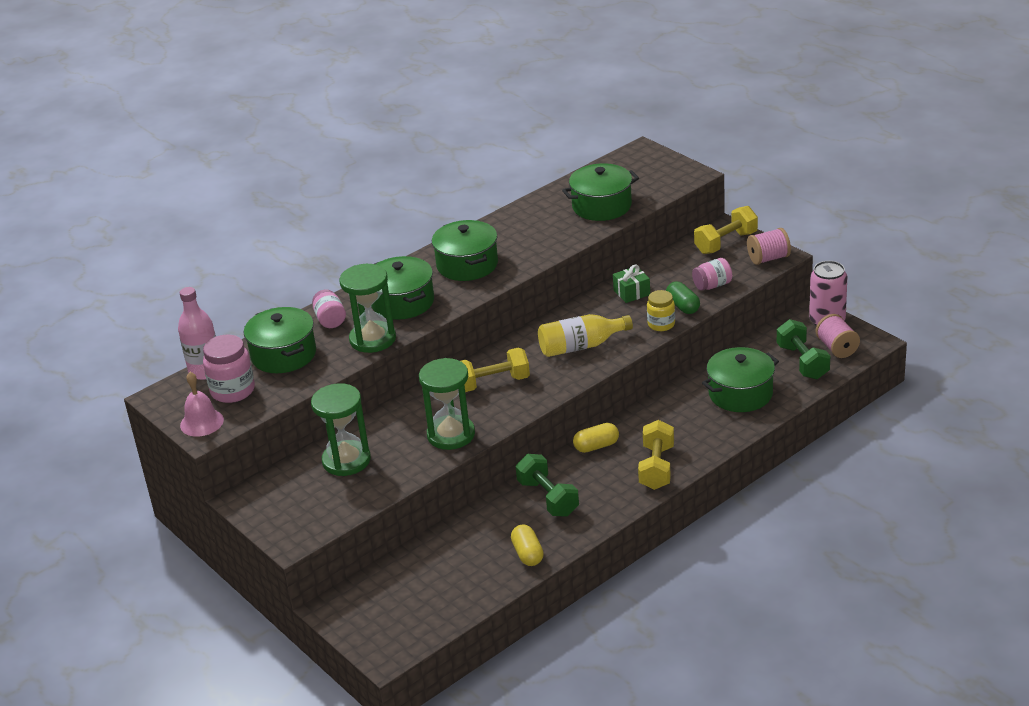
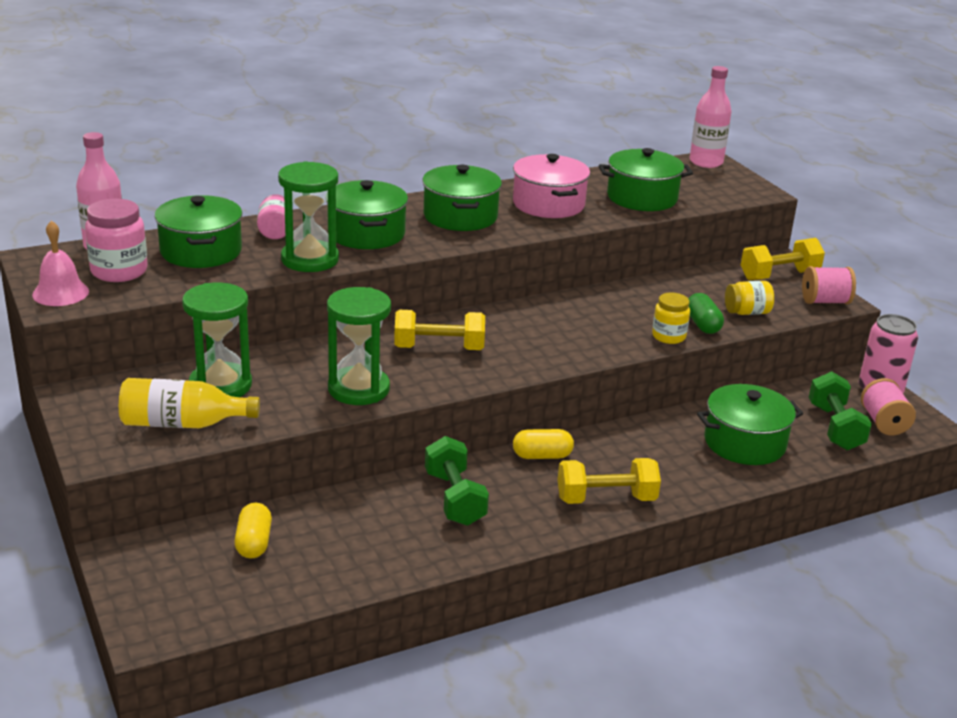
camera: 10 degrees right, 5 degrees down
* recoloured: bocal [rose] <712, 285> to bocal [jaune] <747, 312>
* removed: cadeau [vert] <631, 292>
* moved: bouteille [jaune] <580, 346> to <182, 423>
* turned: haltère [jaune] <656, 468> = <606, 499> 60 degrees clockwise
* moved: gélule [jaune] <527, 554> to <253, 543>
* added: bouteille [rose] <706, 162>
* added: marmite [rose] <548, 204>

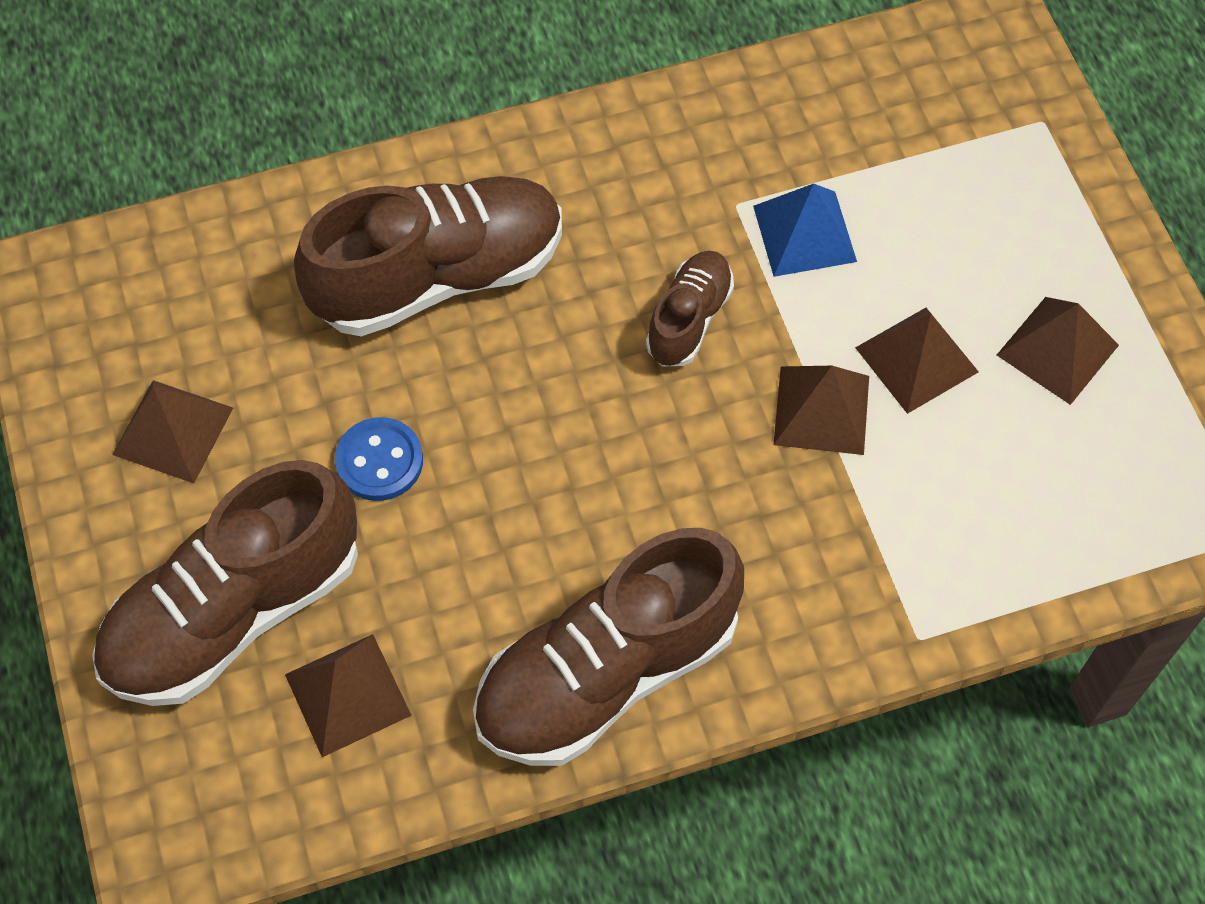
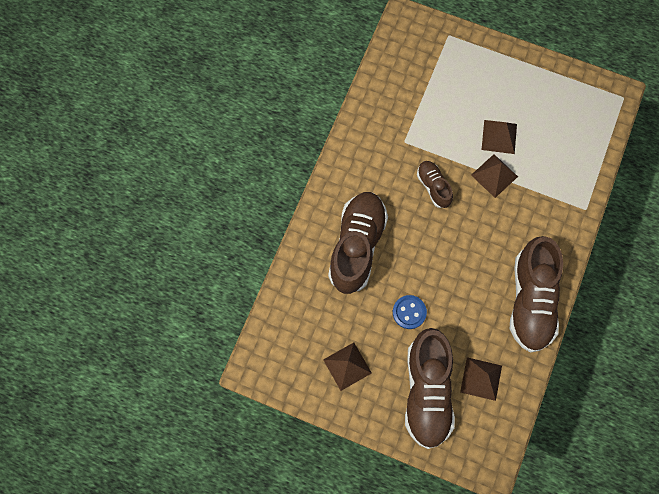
camera: 50 degrees left, 10 degrees up
* removed: pyramide [bleu] <804, 233>
* removed: pyramide [marron] <1058, 350>

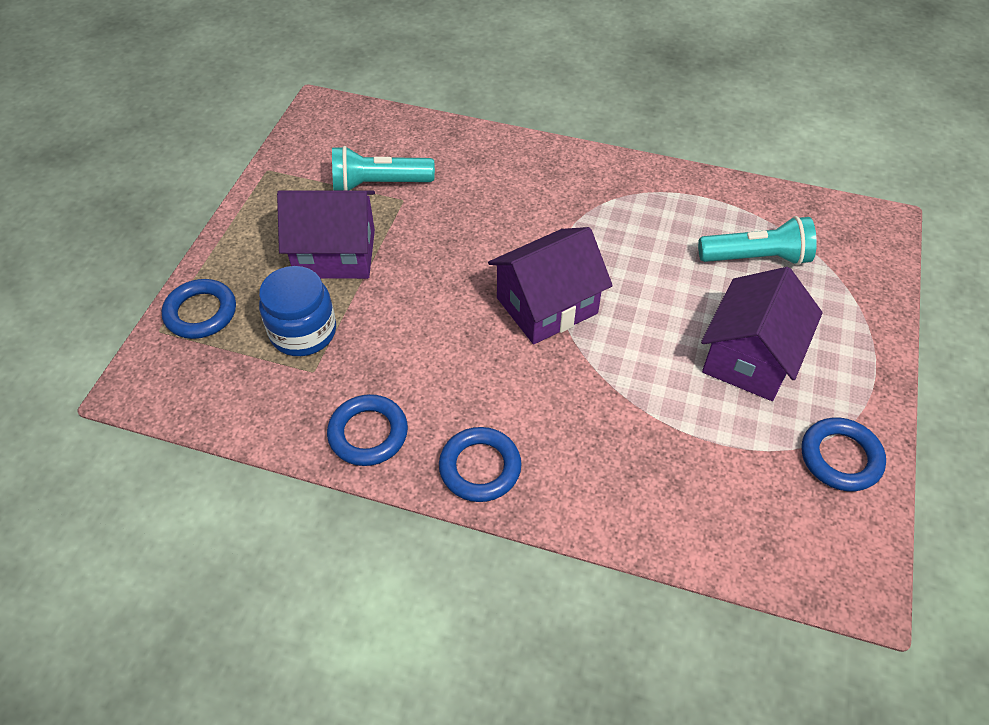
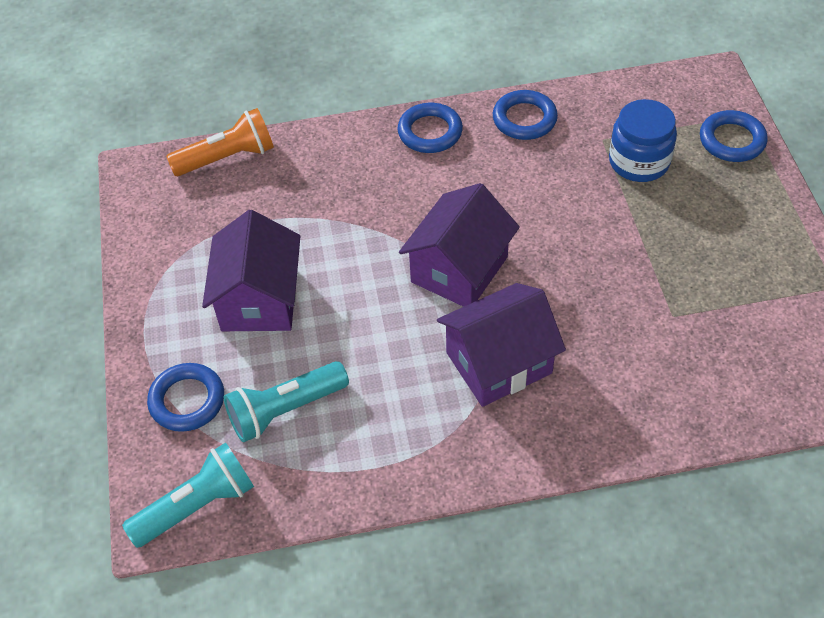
camera: 155 degrees right, 0 degrees up
* moved: lampe de poche [turquoise] <379, 184> to <197, 506>
* moved: maison [violet] <335, 254> to <499, 363>
* moved: anneau [bleu] <840, 457> to <187, 400>
* added: lampe de poche [orange] <227, 158>

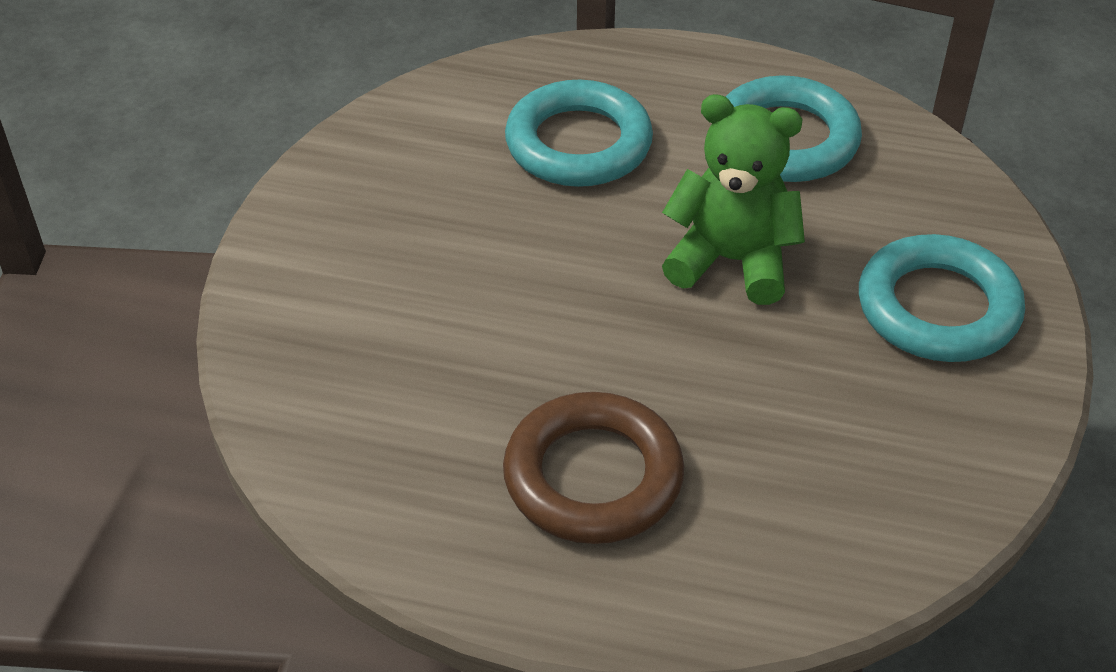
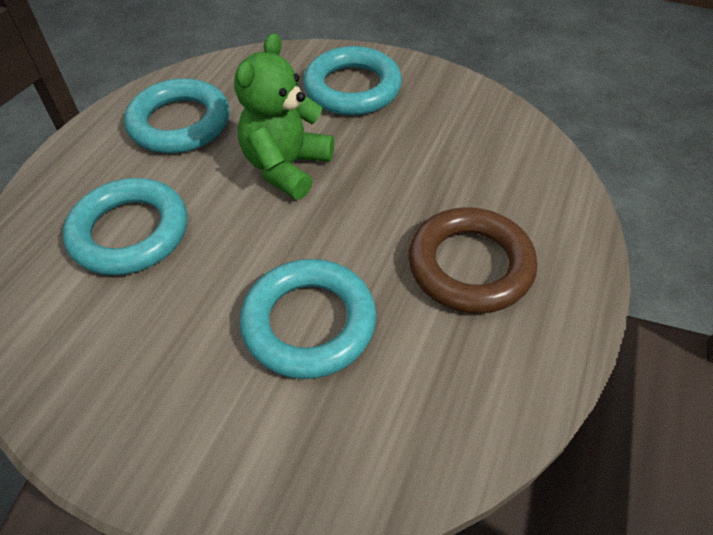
camera: 80 degrees left, 5 degrees up
* added: anneau [turquoise] <309, 323>

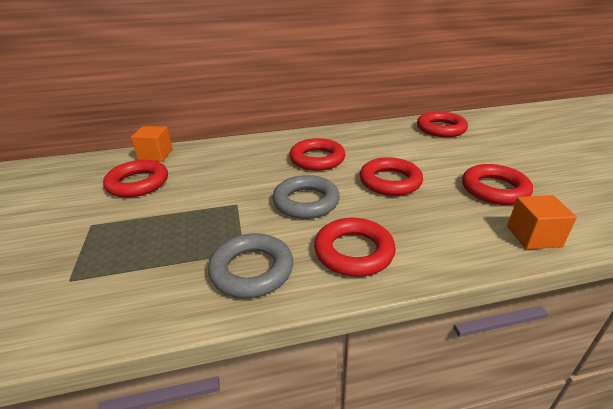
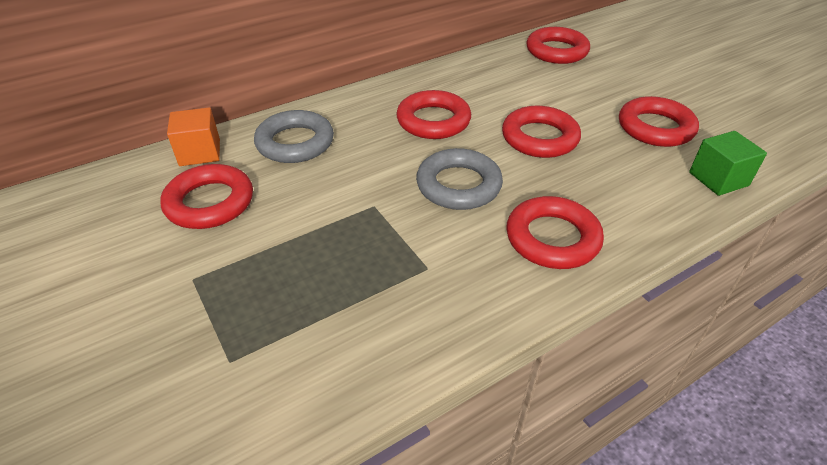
camera: 20 degrees left, 10 degrees up
* recoloured: cube [orange] <533, 236> to cube [vert] <718, 179>
* moved: anneau [gris] <252, 270> to <295, 143>

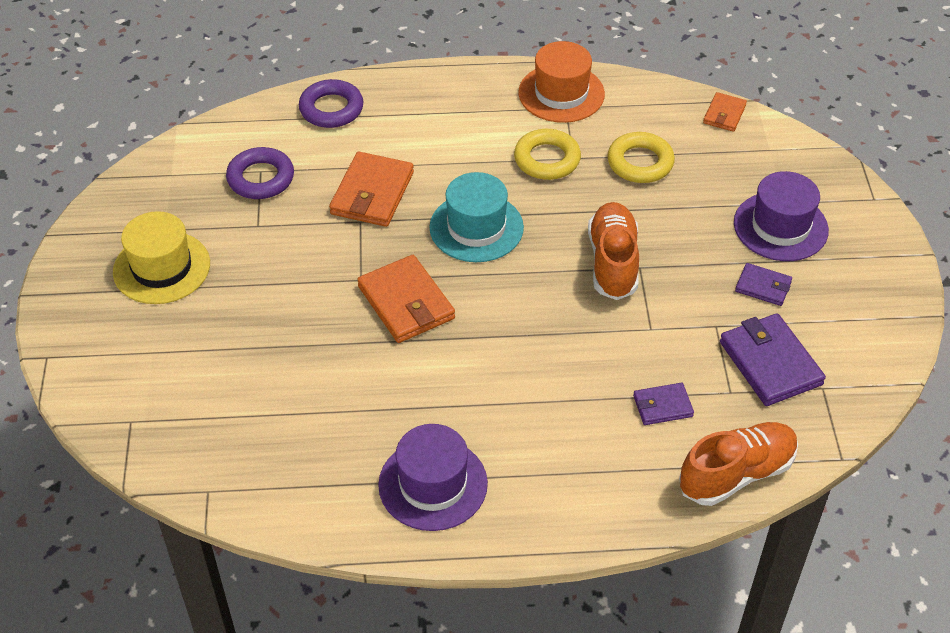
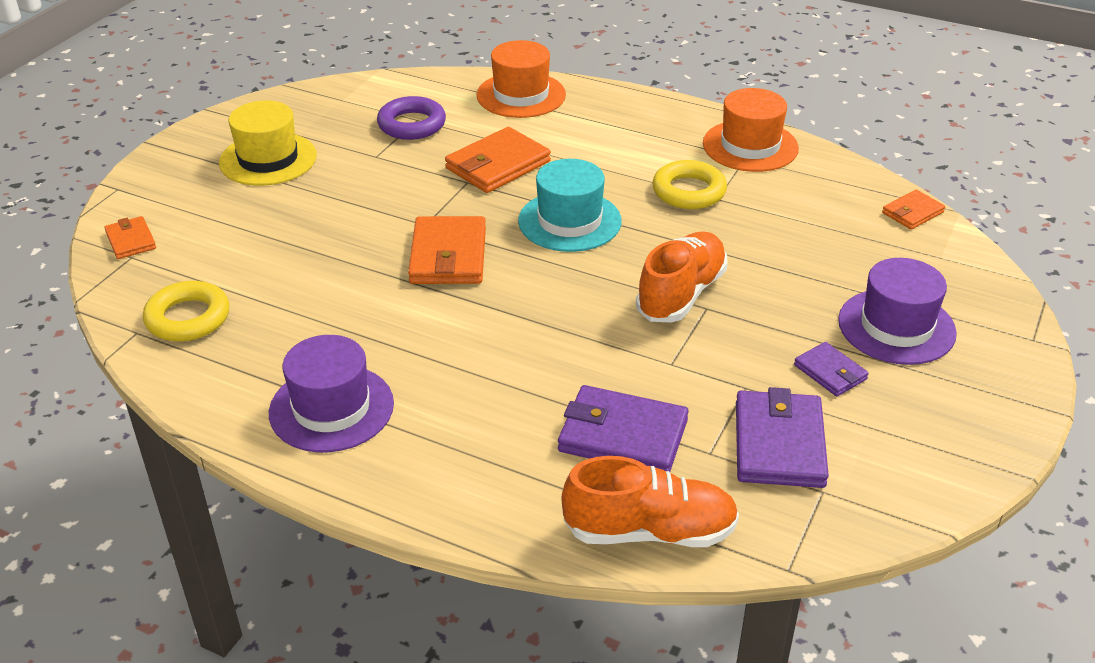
camera: 30 degrees right, 10 degrees down
* replaced: anneau [violet] <331, 109> to chapeau [orange] <521, 95>
* moved: anneau [jaune] <640, 163> to <188, 318>
* resized: portefeuille [violet] <662, 406> = <623, 435> x1.79
* added: portefeuille [orange] <131, 240>

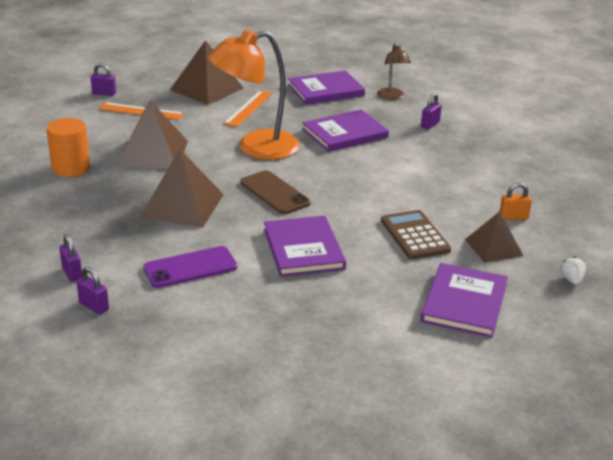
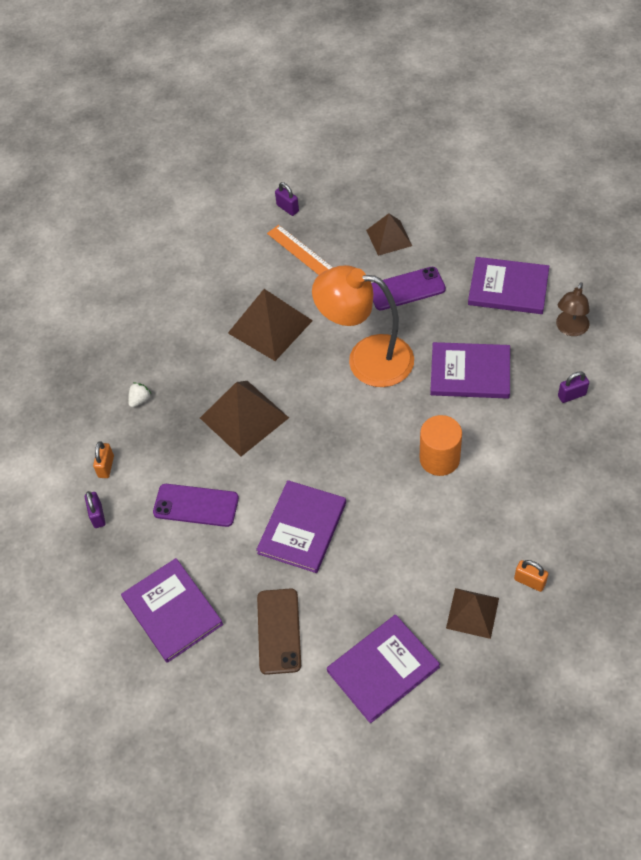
camera: 40 degrees right, 25 degrees up
* resized: pyramide [marron] <207, 89> = <389, 238> x0.62
* replaced: règle [orange] <248, 108> to téléphone [violet] <406, 289>
* moved: cylindre [orange] <71, 168> to <439, 459>
* moved: téléphone [marron] <275, 193> to <279, 631>
* removed: calculatrice [marron] <415, 235>
* recoloured: cadenas [violet] <72, 273> to cadenas [orange] <106, 466>
* moved: fraise [blanc] <571, 280> to <140, 400>
* added: livre [violet] <172, 611>

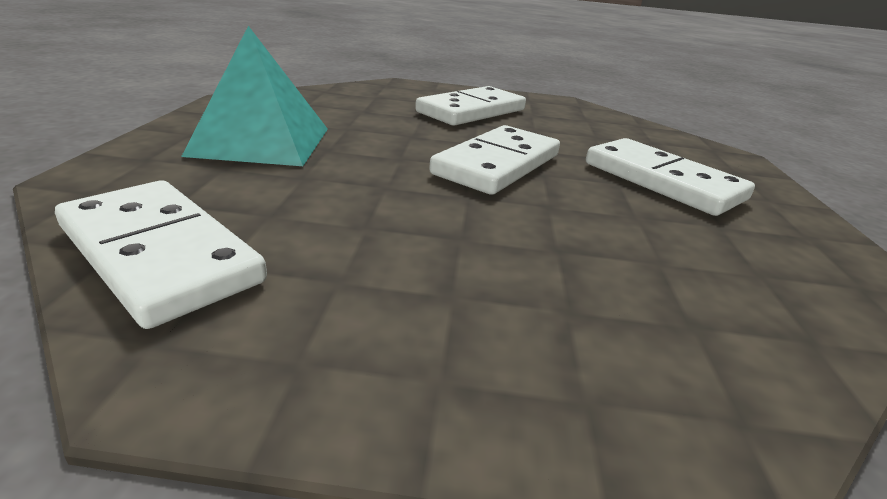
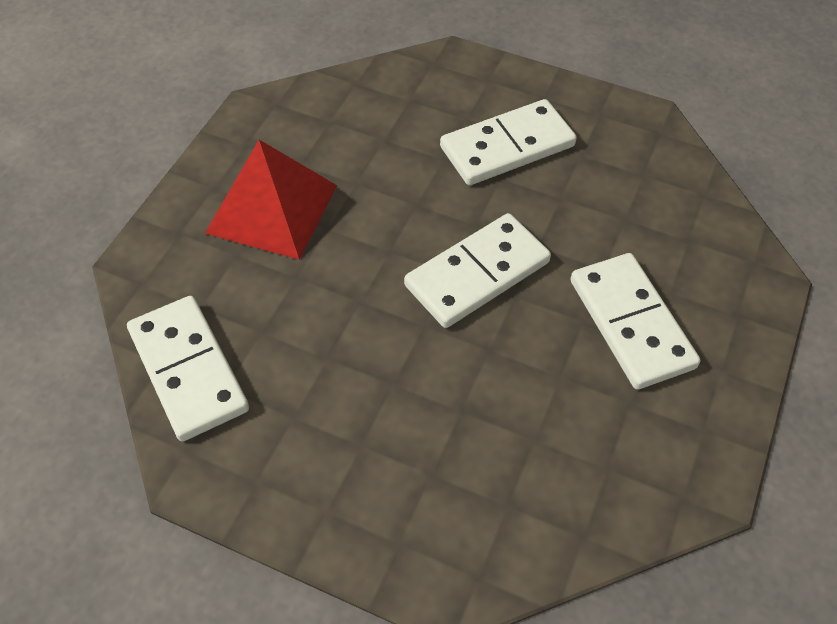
camera: 20 degrees right, 25 degrees up
* recoloured: pyramide [turquoise] <262, 141> to pyramide [rouge] <272, 209>

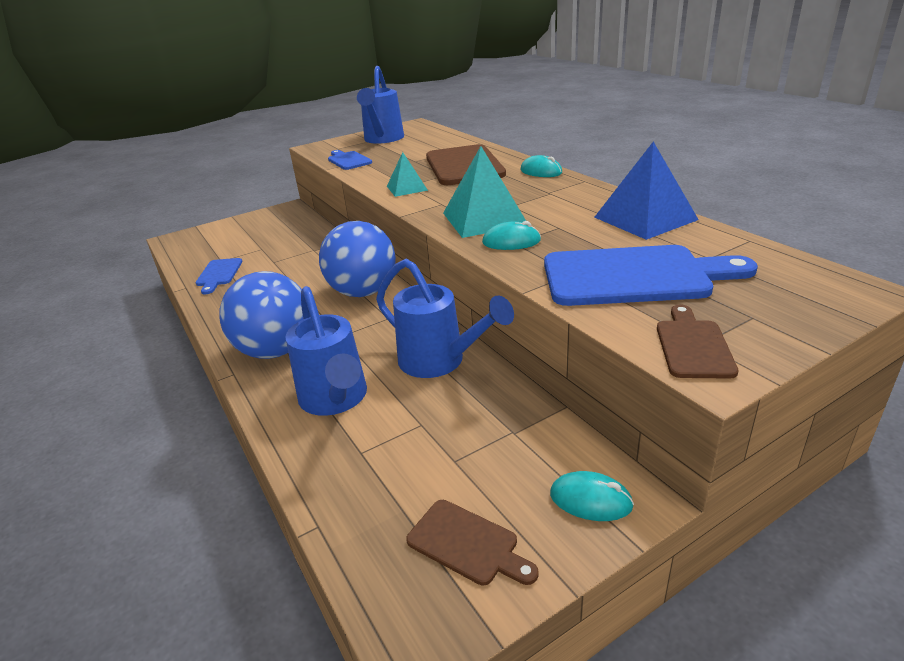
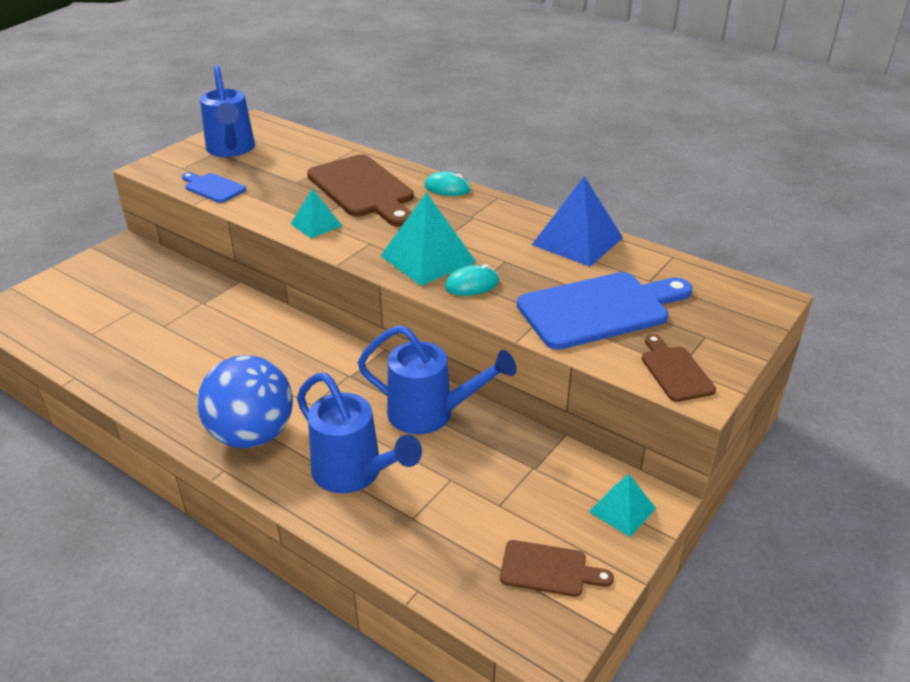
camera: 25 degrees left, 5 degrees up
* removed: balle [bleu] <363, 292>
* removed: planche à découper [bleu] <218, 274>
* replaced: souris [turquoise] <590, 500> to pyramide [turquoise] <622, 510>

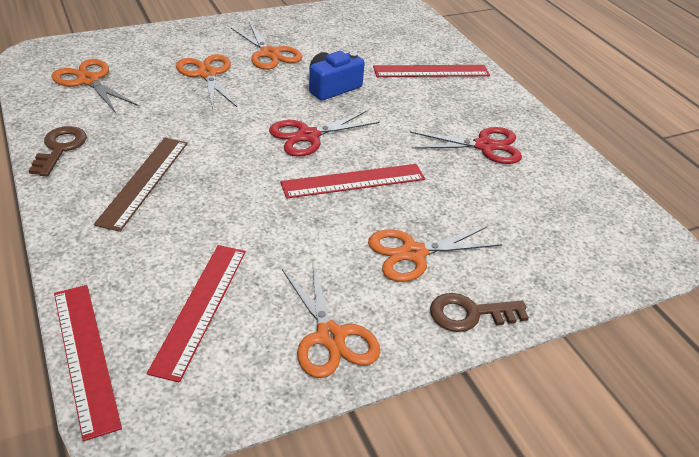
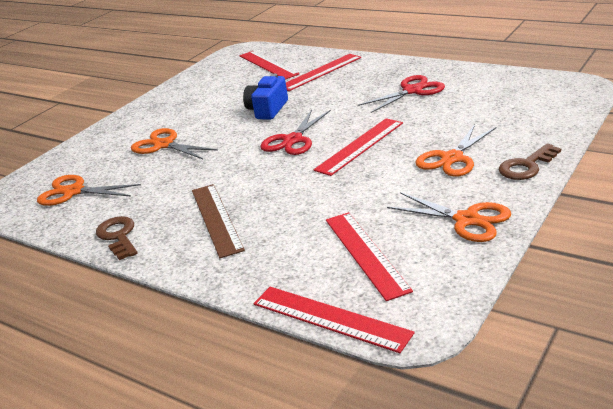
camera: 25 degrees left, 10 degrees down
* removed: ciseaux [orange] <270, 53>
* added: règle [rouge] <268, 65>

